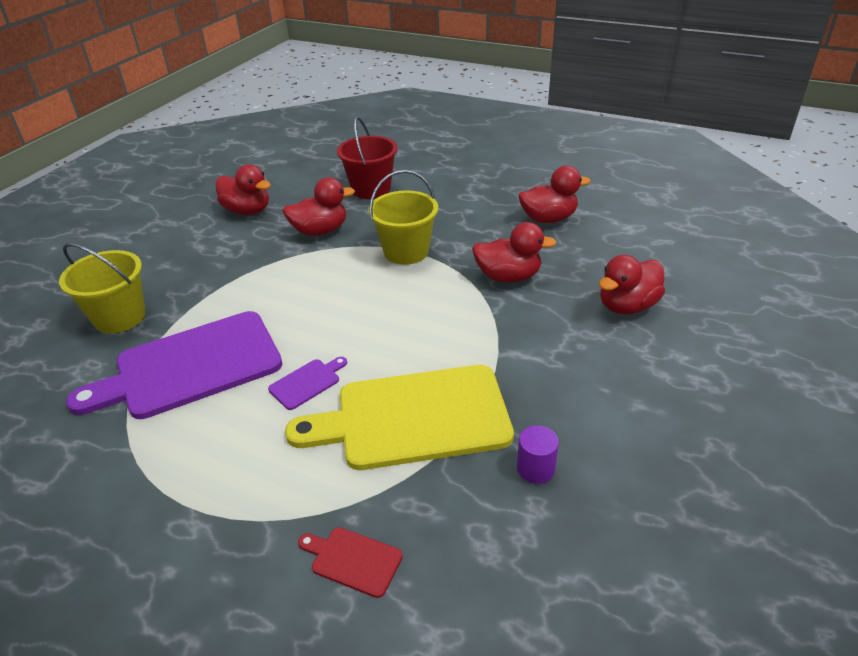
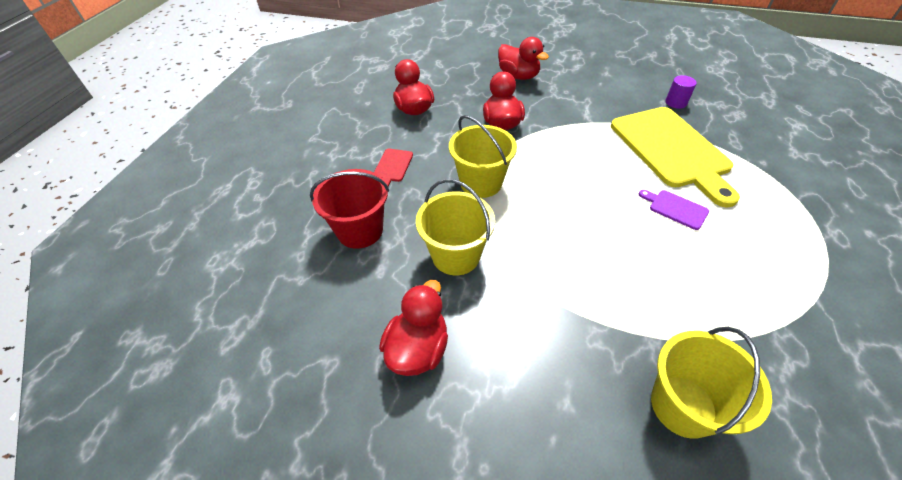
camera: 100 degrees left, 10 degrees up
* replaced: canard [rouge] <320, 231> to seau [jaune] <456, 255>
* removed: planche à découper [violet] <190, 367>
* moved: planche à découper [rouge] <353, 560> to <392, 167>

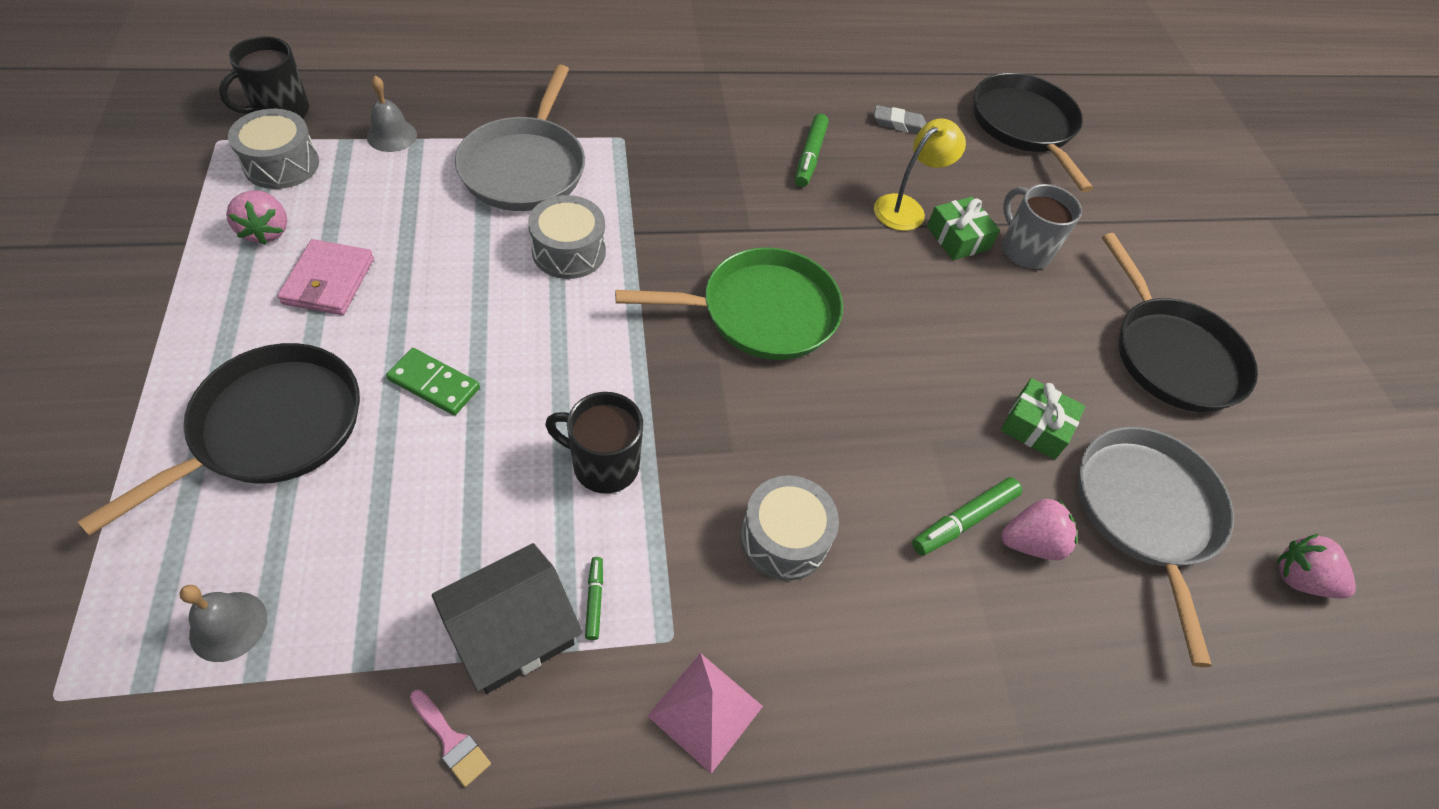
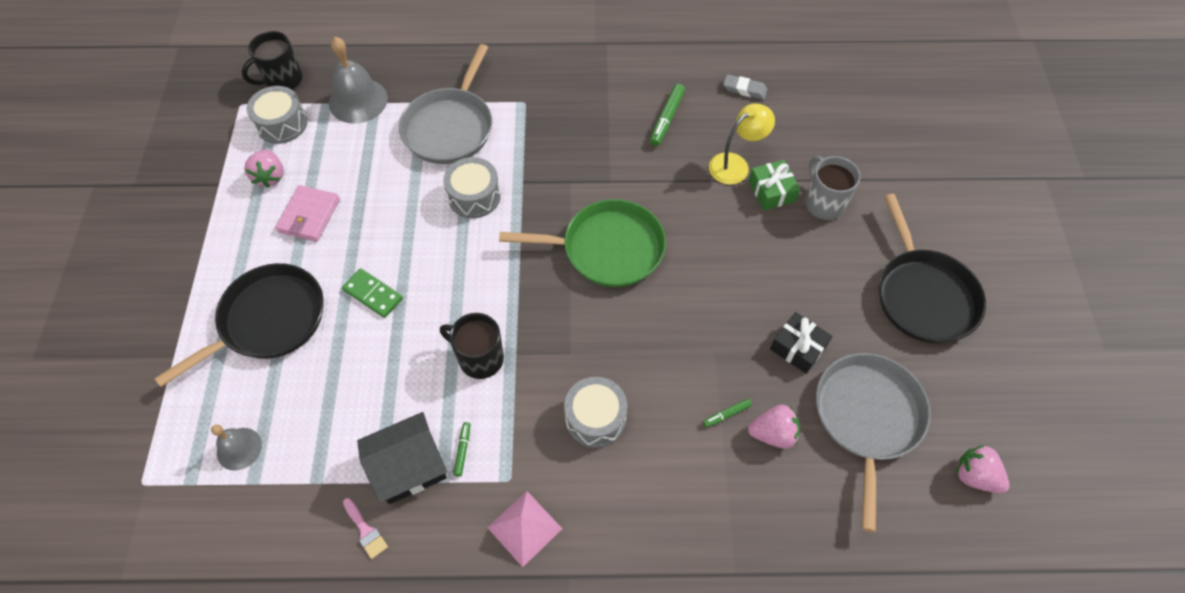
camera: 15 degrees right, 5 degrees up
* removed: poêle [noir] <1024, 126>
* resized: cloche [gris] <392, 135> = <358, 100> x1.68
* recoloured: cadeau [vert] <1036, 427> to cadeau [noir] <798, 347>
* resized: feutre [vert] <963, 520> = <726, 414> x0.56

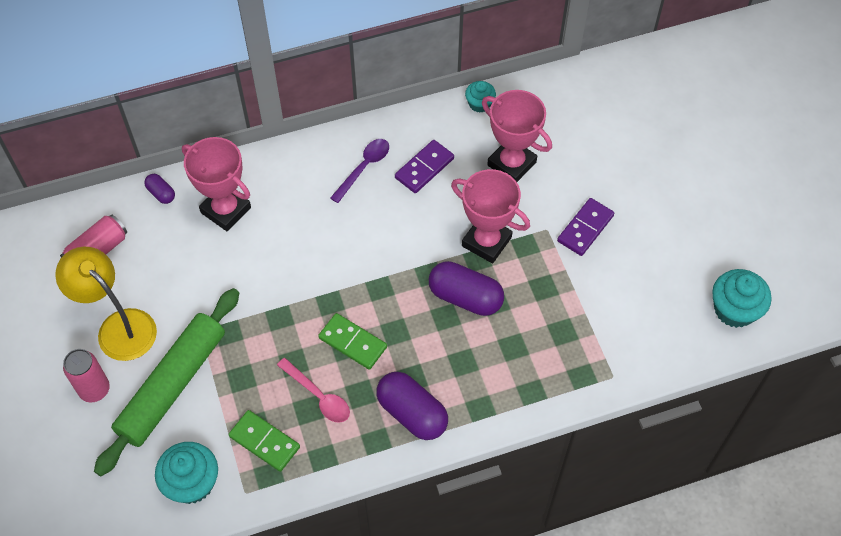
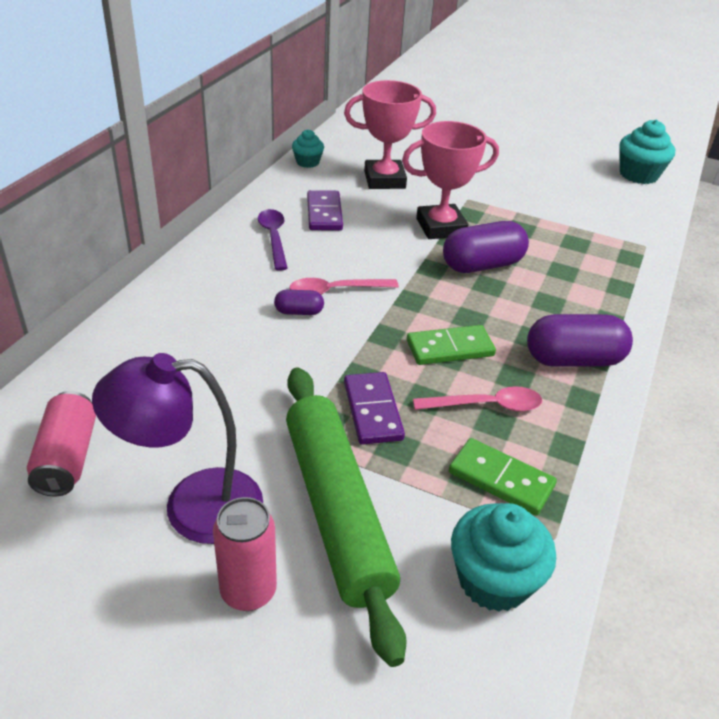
camera: 50 degrees left, 20 degrees down
* removed: trophée [rose] <226, 210>
* moved: gélule [violet] <161, 193> to <299, 312>
* moved: domino [violet] <585, 228> to <372, 411>
* recoloured: lampe [jaune] <118, 326> to lampe [violet] <193, 506>
* turned: domino [vert] <264, 442> = <501, 479> 45 degrees clockwise
* added: cuillère [rose] <336, 291>

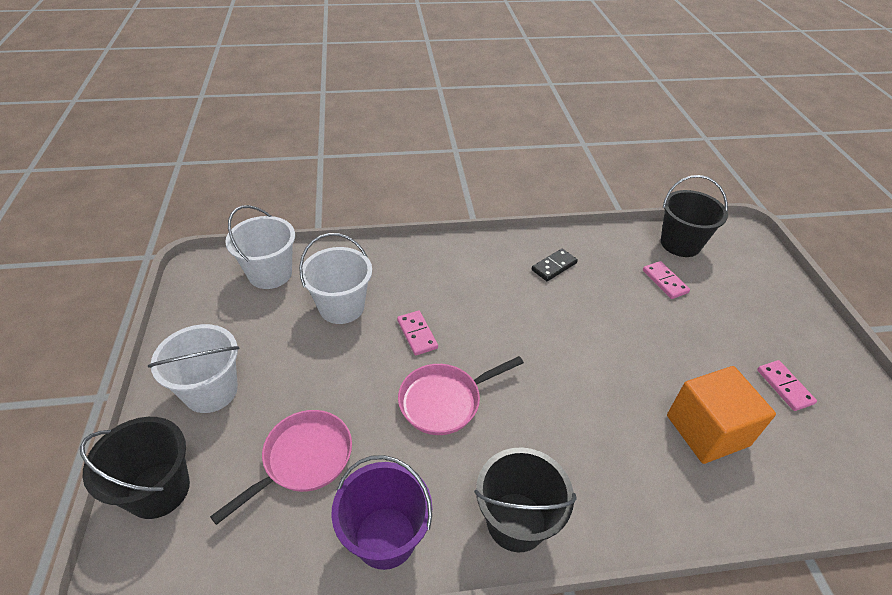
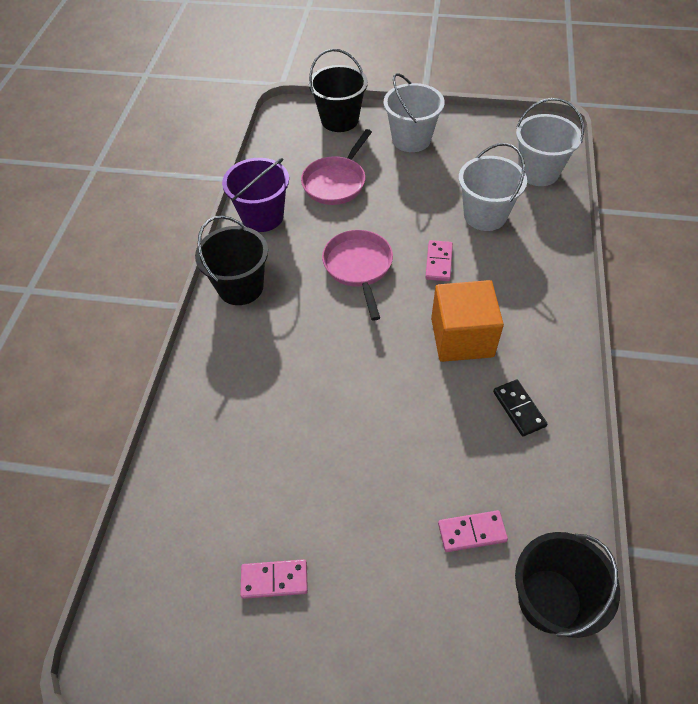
camera: 110 degrees right, 10 degrees up
* turned: domino [rose] <417, 334> = <438, 262> 75 degrees counterclockwise
* moved: cube [orange] <707, 430> to <462, 337>
* turned: poêle [rose] <303, 459> = <336, 182> 60 degrees clockwise

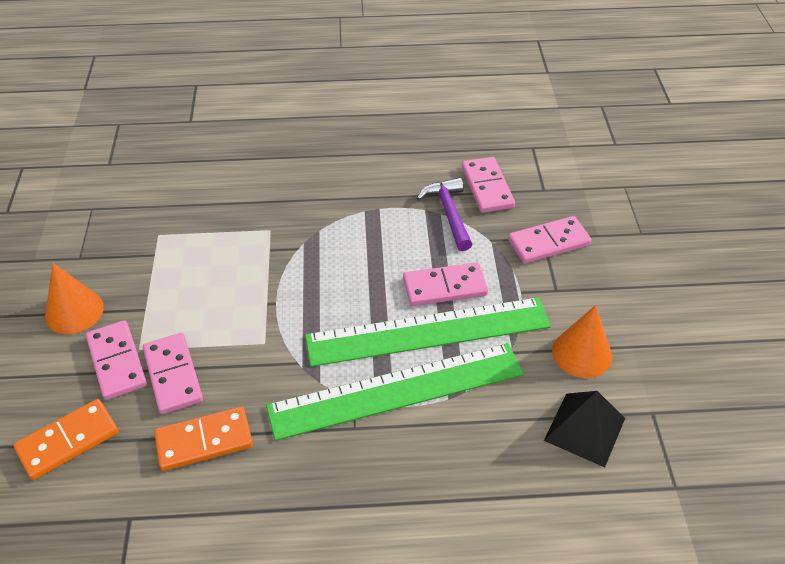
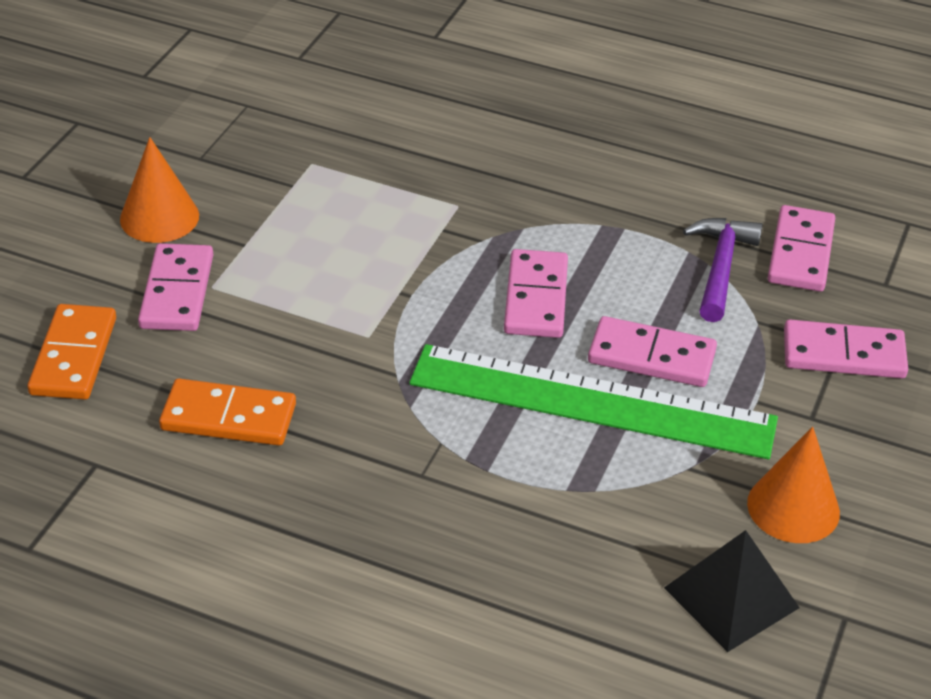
camera: 25 degrees right, 5 degrees down
* moved: domino [rose] <173, 375> to <536, 298>
* removed: règle [vert] <396, 391>
* turned: domino [orange] <68, 441> = <73, 356> 75 degrees counterclockwise

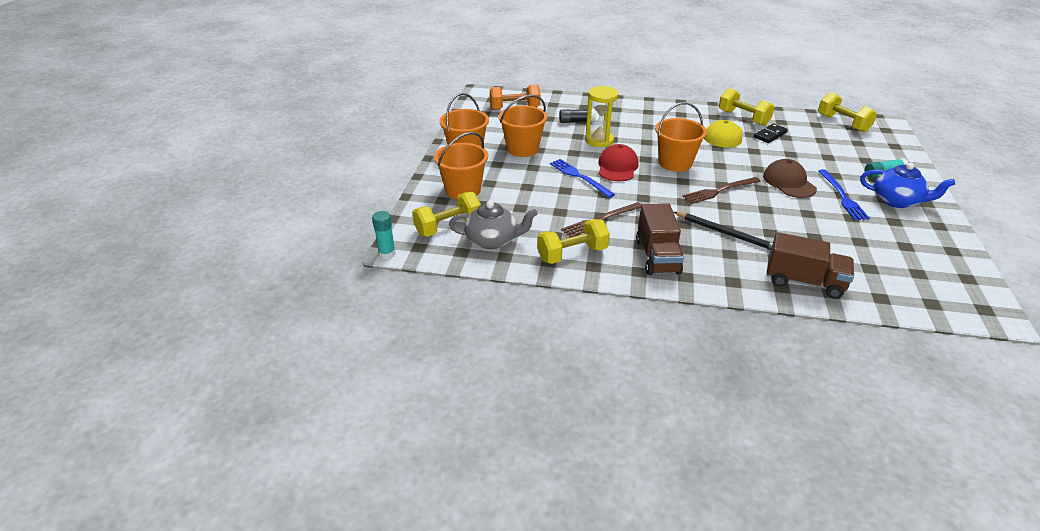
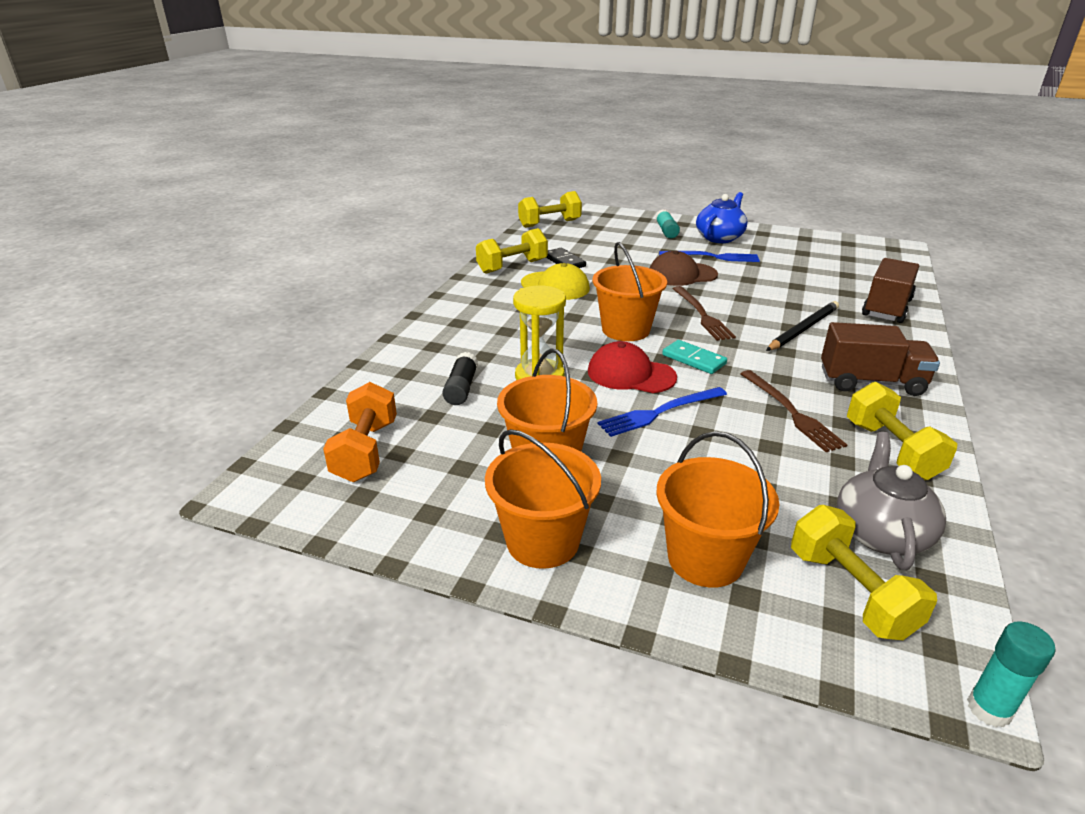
camera: 80 degrees left, 5 degrees down
* added: domino [turquoise] <694, 359>

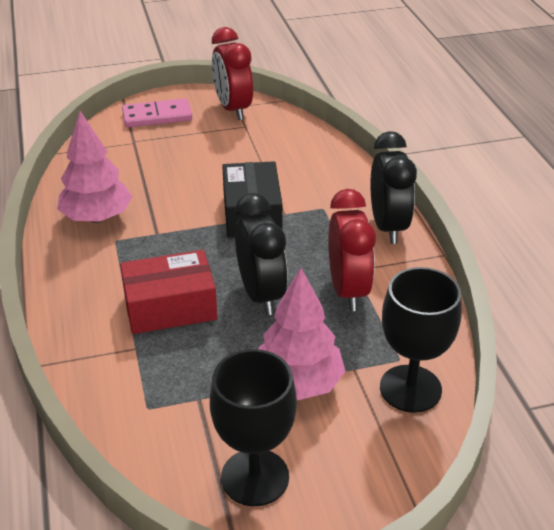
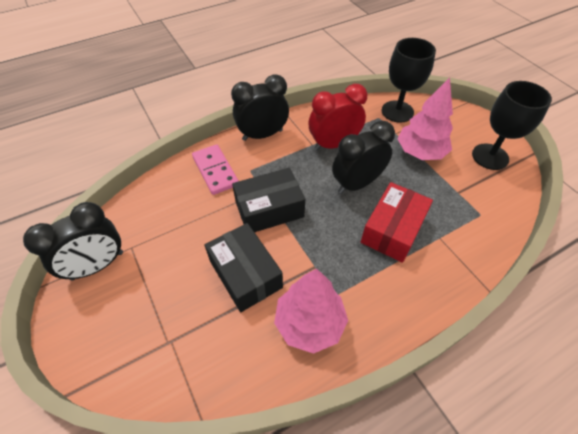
camera: 105 degrees left, 15 degrees up
* recoloured: réveil [rouge] <233, 109> to réveil [noir] <97, 265>
* moved: domino [rose] <157, 116> to <215, 171>
* turned: boîte [rouge] <170, 307> = <392, 230> 60 degrees clockwise
* added: boîte [noir] <245, 274>

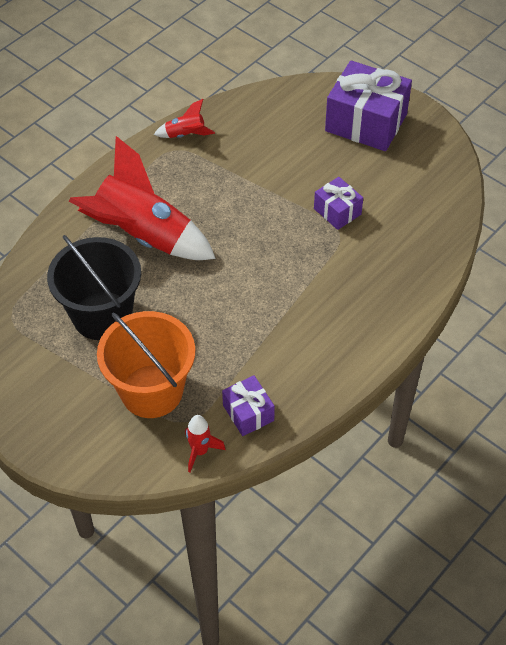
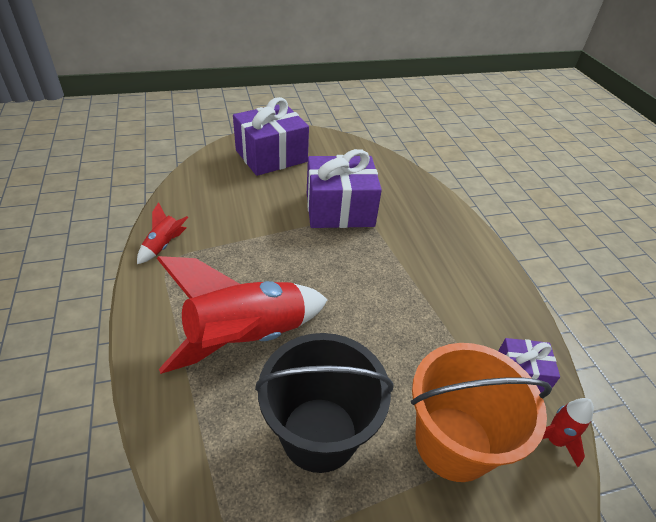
camera: 60 degrees left, 10 degrees down
* resized: cadeau [violet] <337, 211> = <339, 209> x1.92

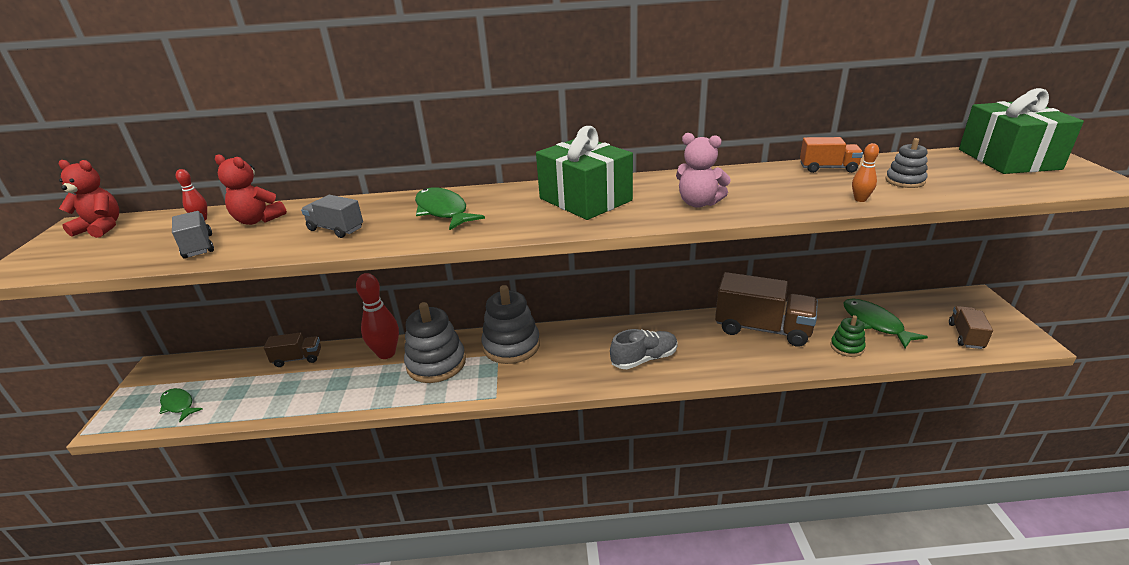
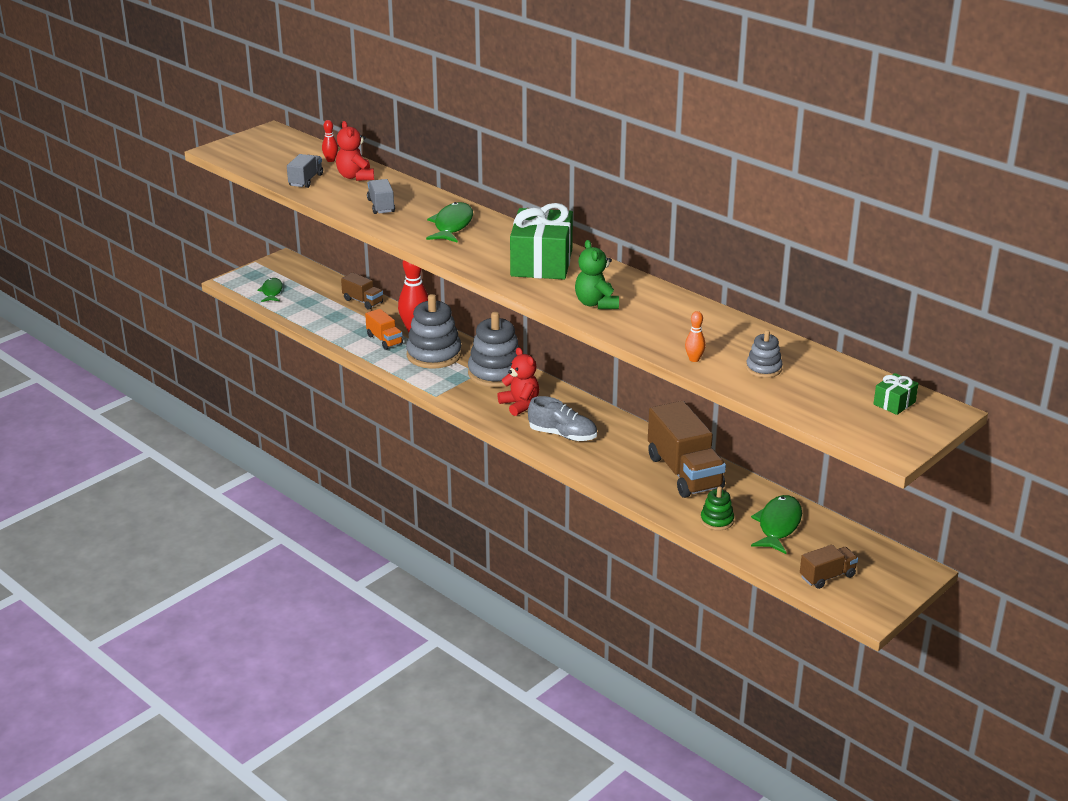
camera: 45 degrees right, 0 degrees up
* resized: cadeau [vert] <1008, 159> = <894, 403> x0.44
* recoloured: ours en peluche [rose] <698, 203> to ours en peluche [vert] <596, 304>
* moved: camion [orange] <828, 168> to <384, 340>
* moved: ours en peluche [rouge] <101, 228> to <520, 405>

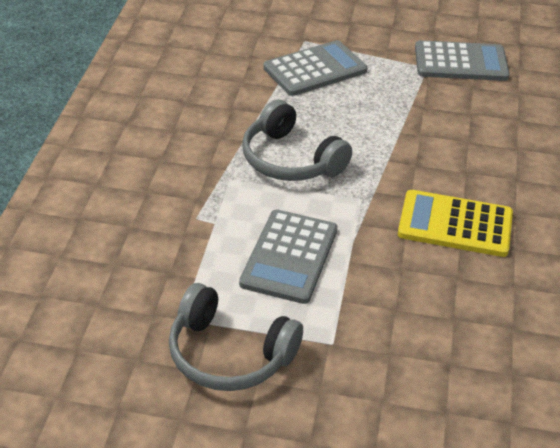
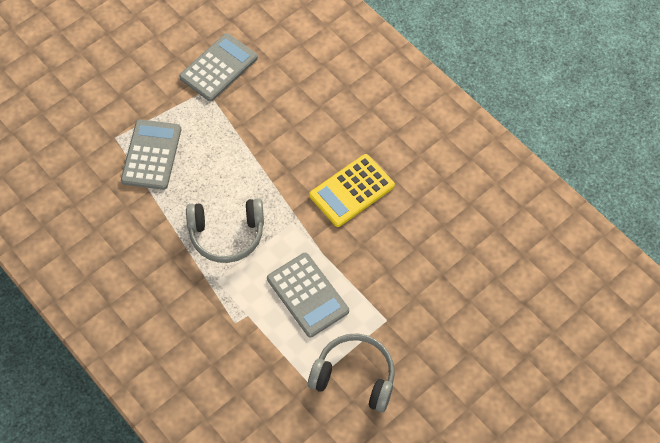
camera: 50 degrees left, 20 degrees up
* turned: casque audio [gris] <229, 354> = <354, 376> 135 degrees counterclockwise

